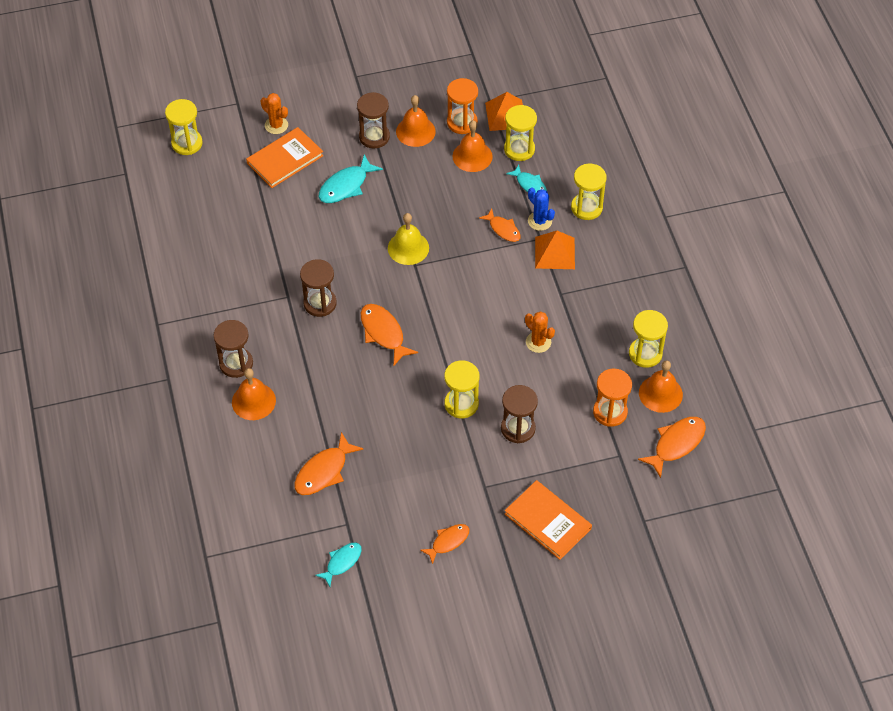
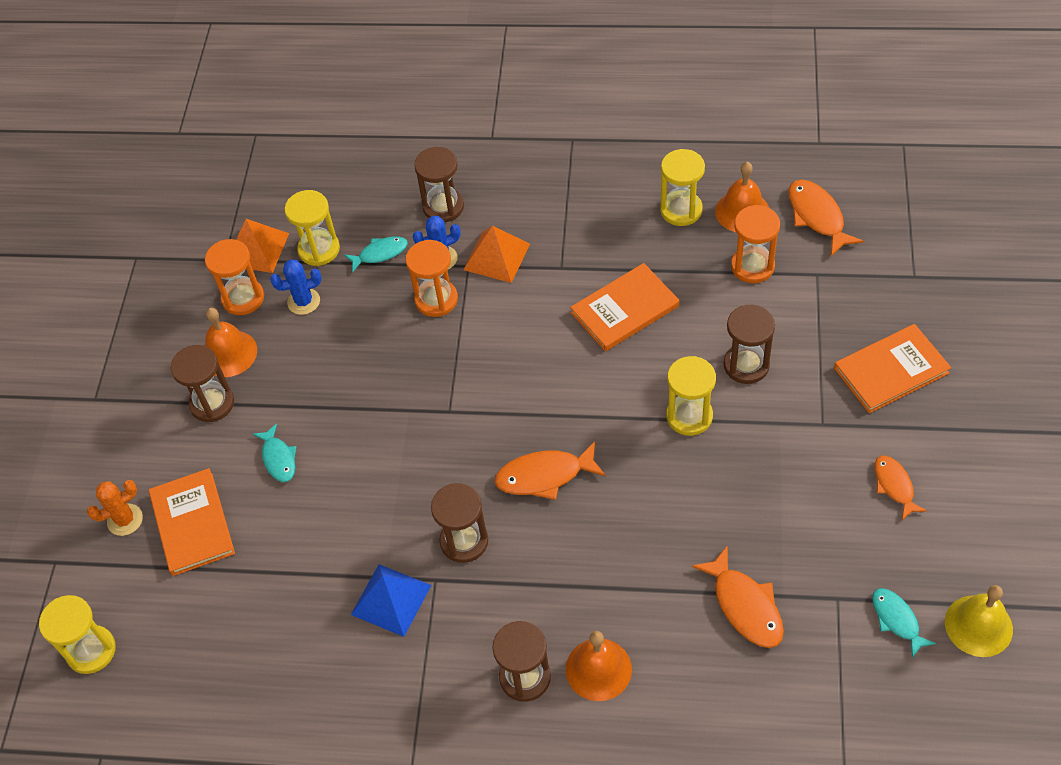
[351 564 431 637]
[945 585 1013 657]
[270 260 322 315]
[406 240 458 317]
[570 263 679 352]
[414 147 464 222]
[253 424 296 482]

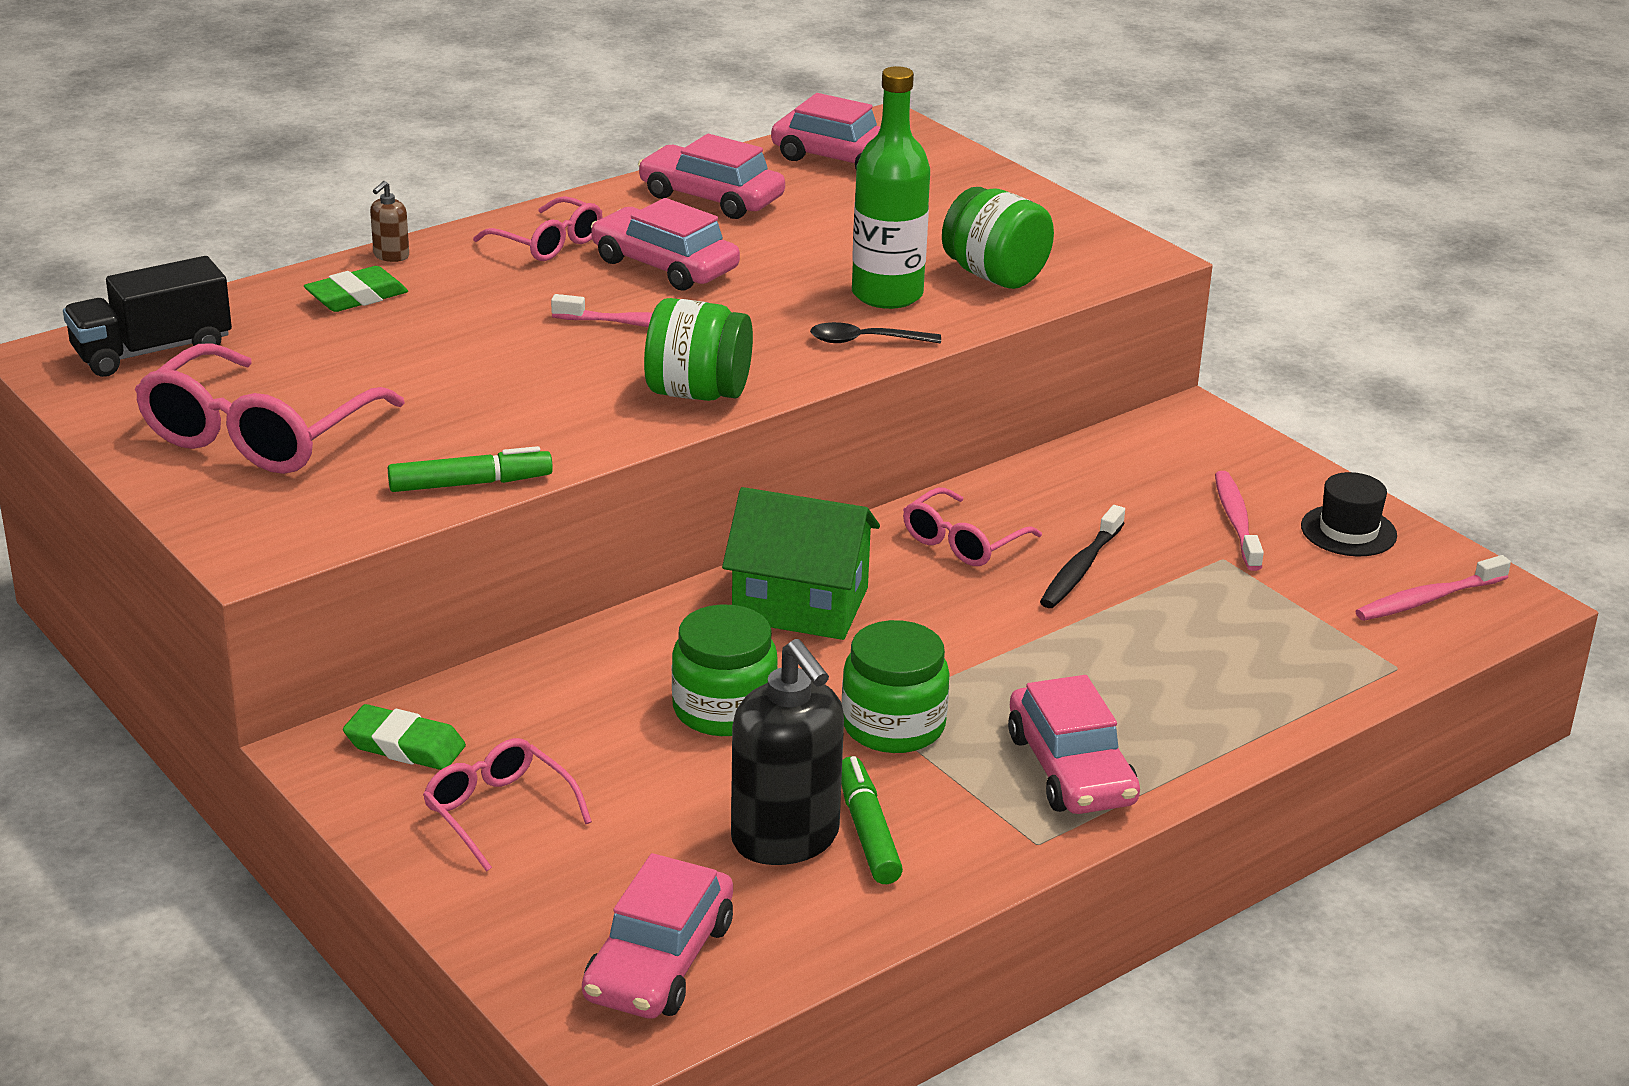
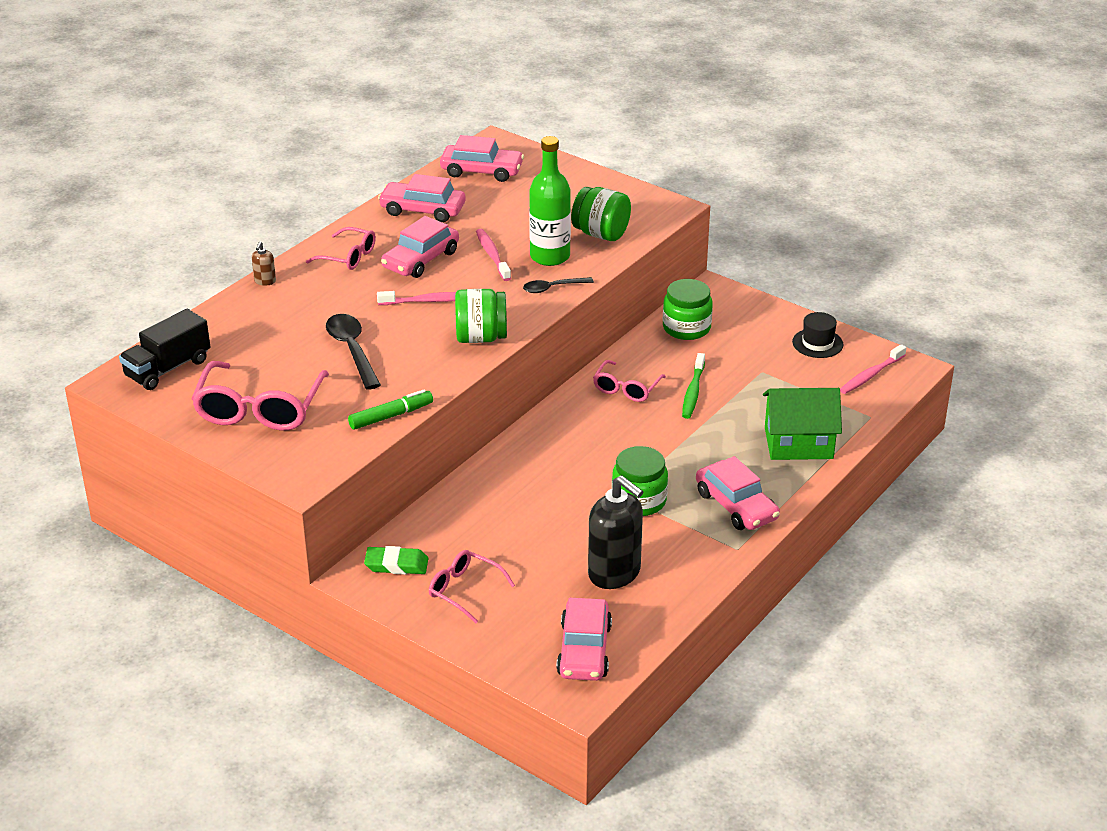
[304 266 408 312] (first image)
[841 756 903 884] (first image)
[326 314 381 390]
[663 279 713 340]
[763 388 842 460]
[476 229 511 281]
[682 353 705 419]
[381 216 459 278]

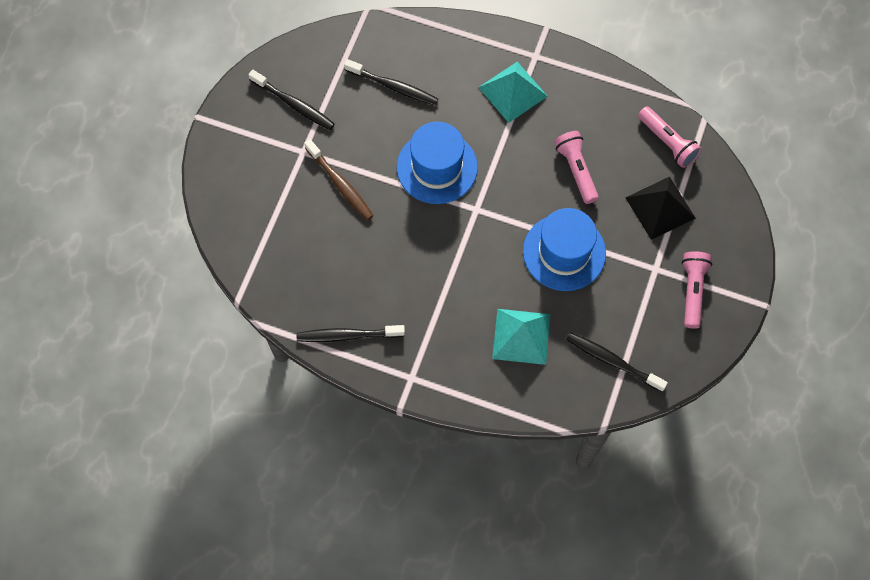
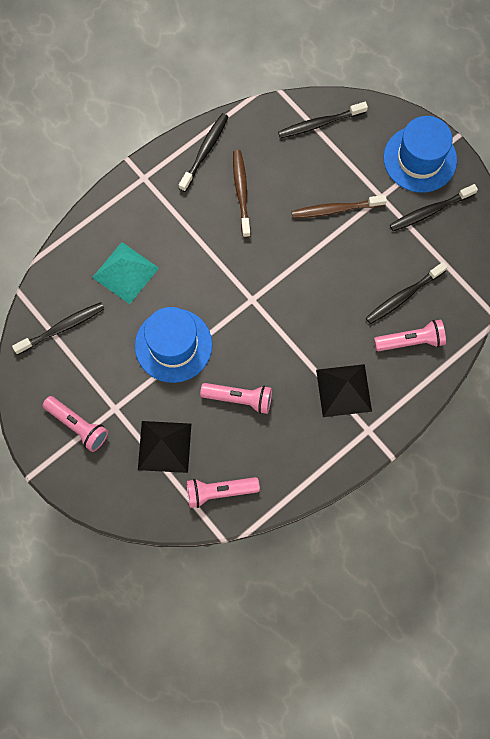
[233 150 251 238]
[278 102 368 138]
[374 320 446 351]
[383 116 457 193]
[316 364 372 417]

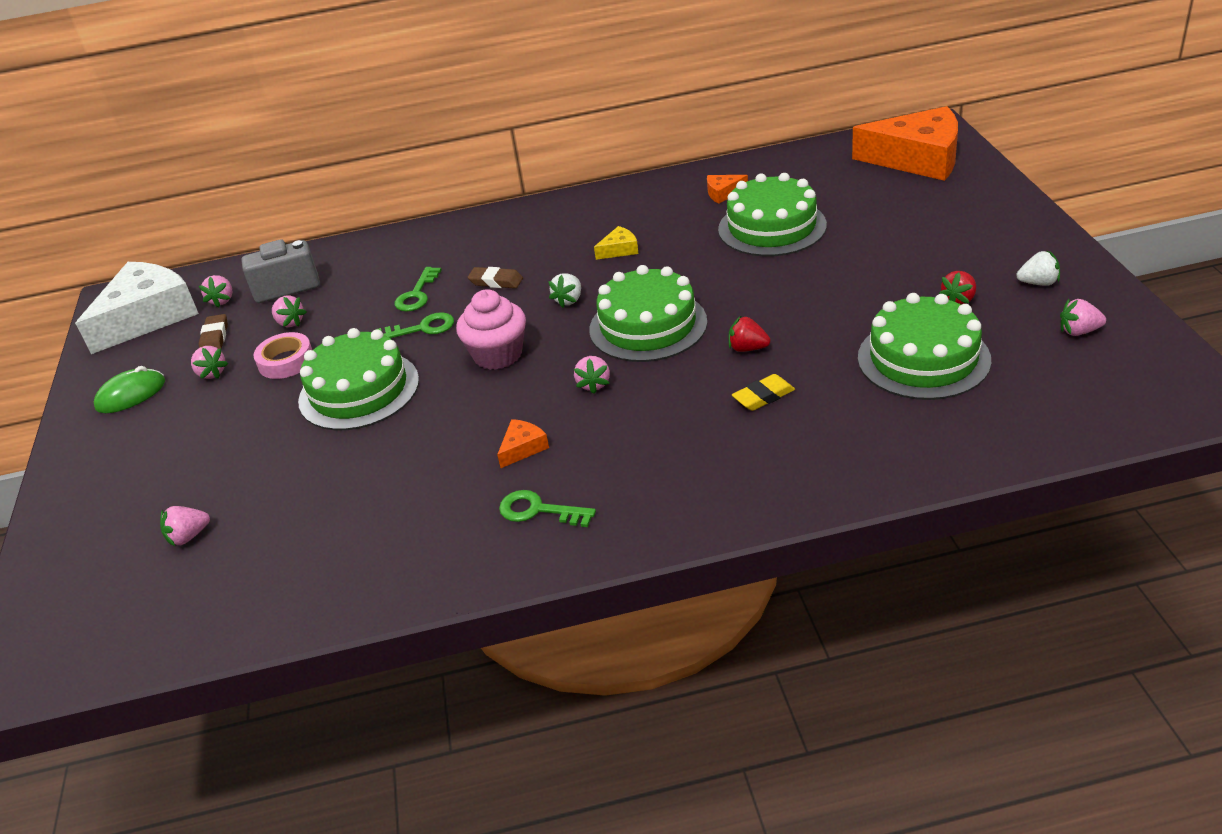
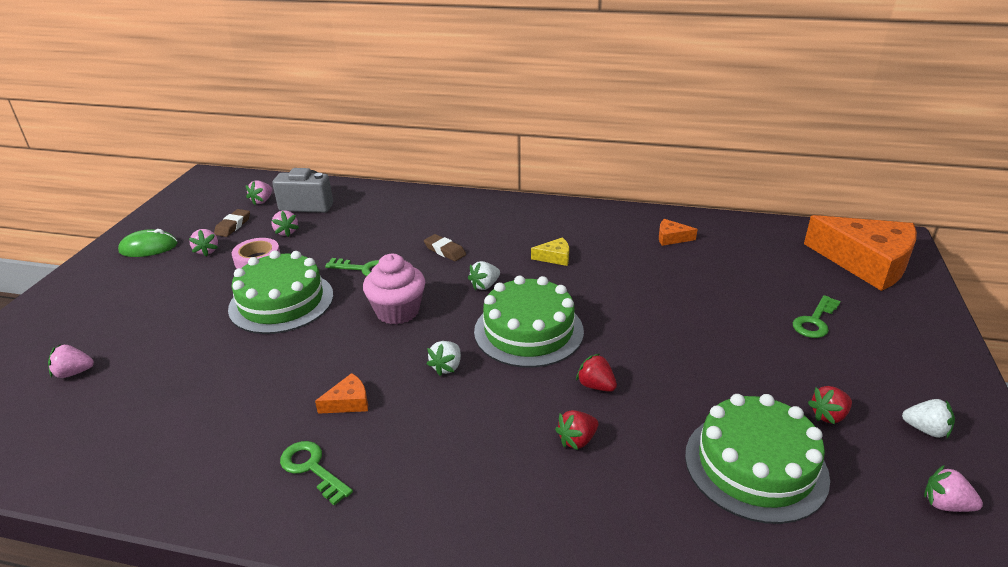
[75 262 199 354] (first image)
[718 173 827 257] (first image)
[793 295 841 338]
[555 410 598 450]
[427 341 461 376]

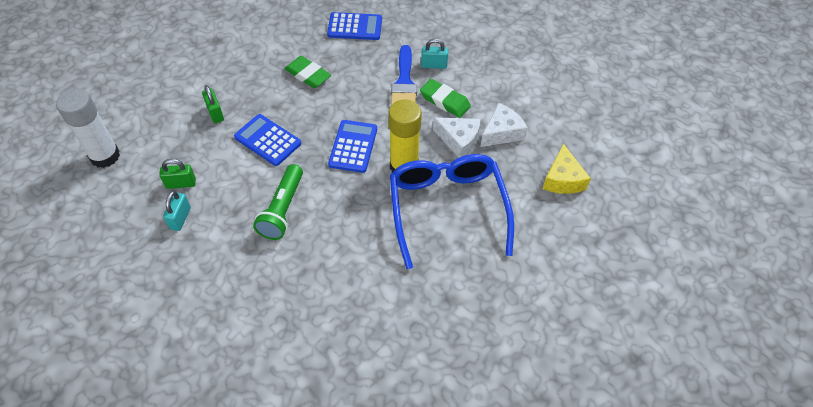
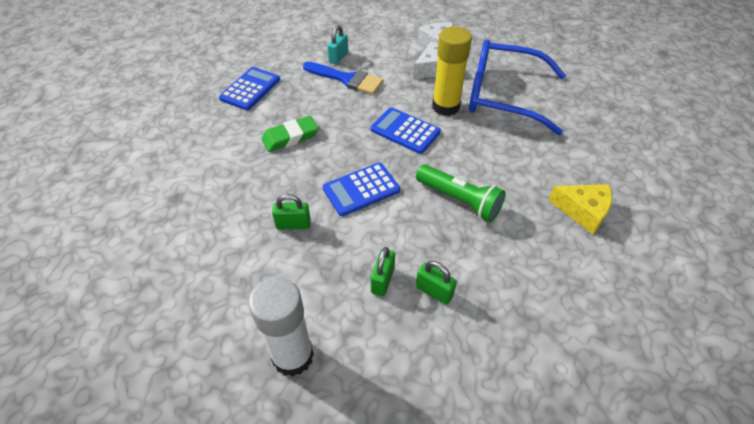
[420 79 471 118] (first image)
[548 184 612 234]
[416 261 457 305]

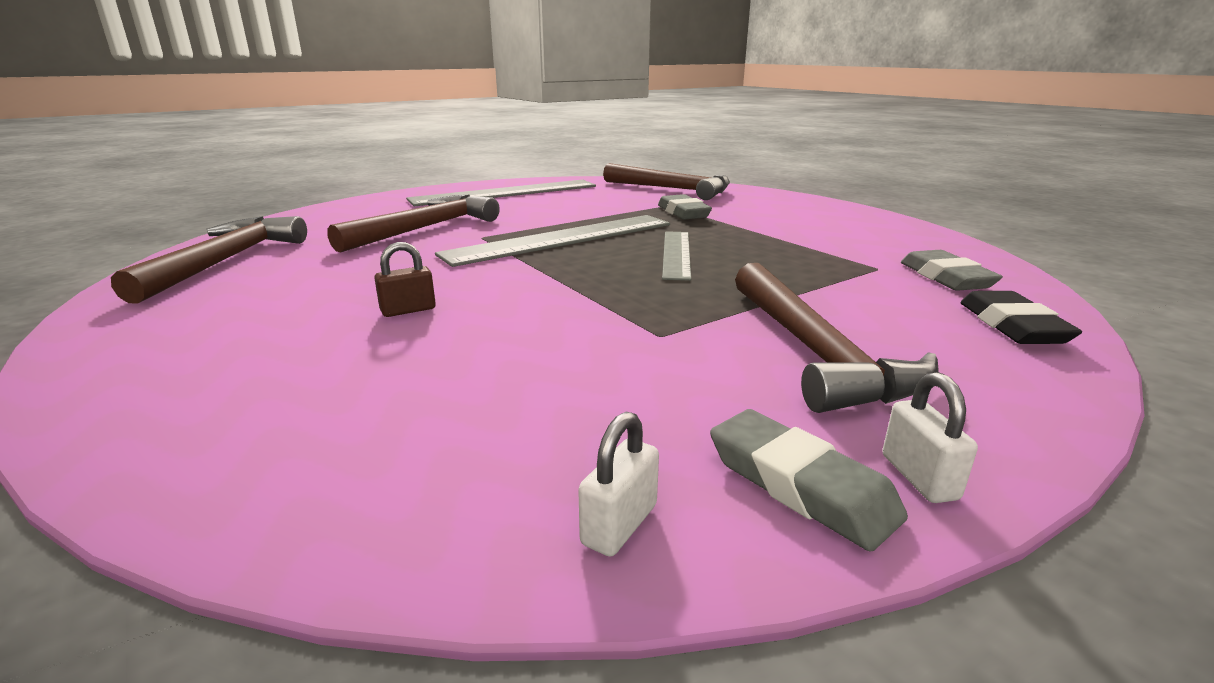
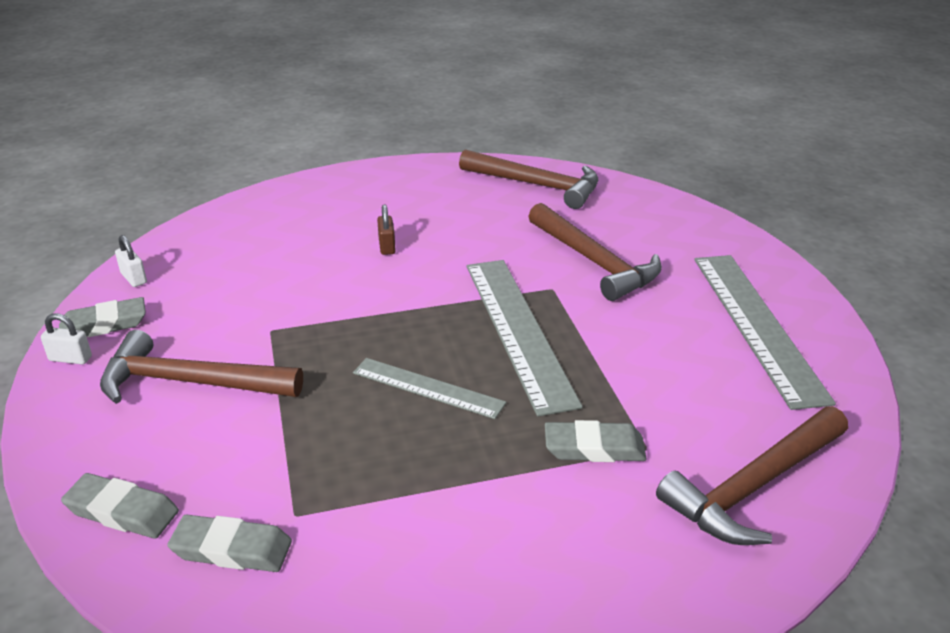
[61 473 179 538]

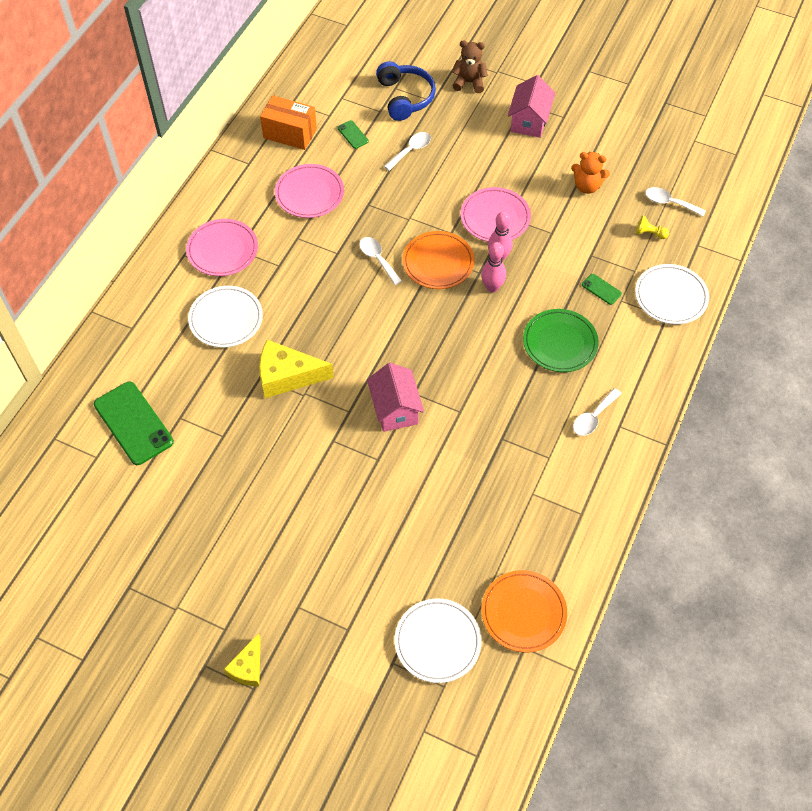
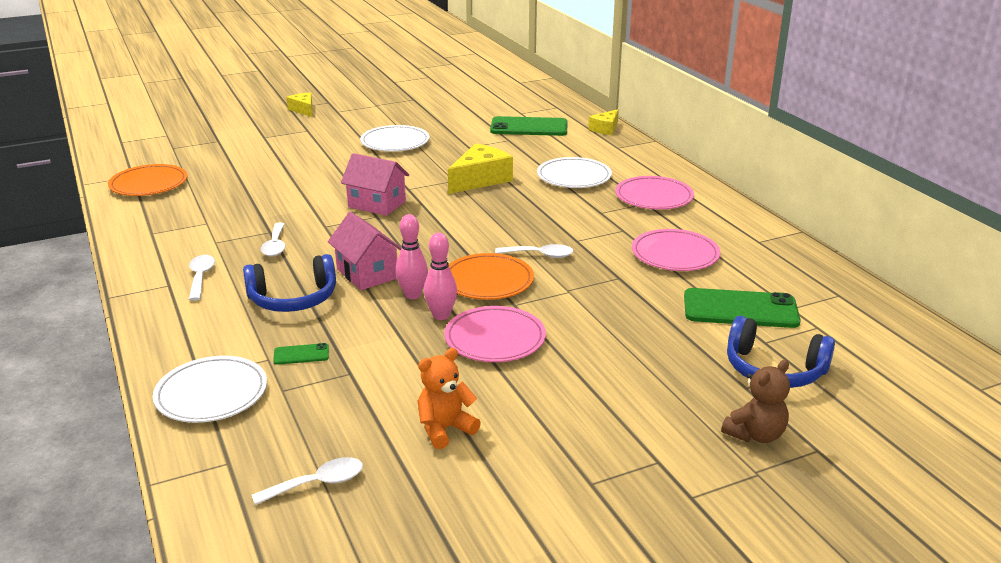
[260 95 317 150] (first image)
[635 215 669 239] (first image)
[589 109 619 135]
[261 223 285 257]
[360 125 429 152]
[328 212 401 290]
[243 254 336 312]
[684 288 801 328]

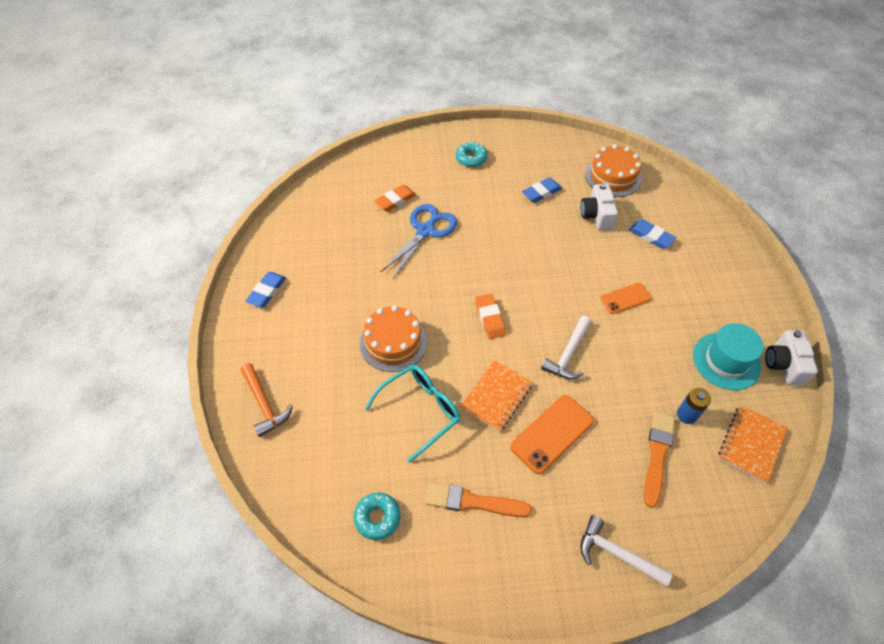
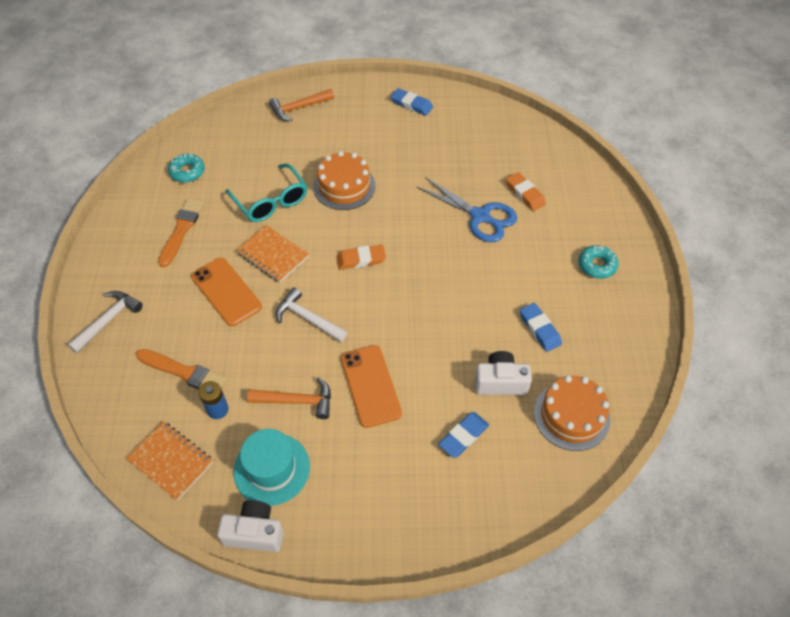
[247 377 331 419]
[341 345 402 428]

